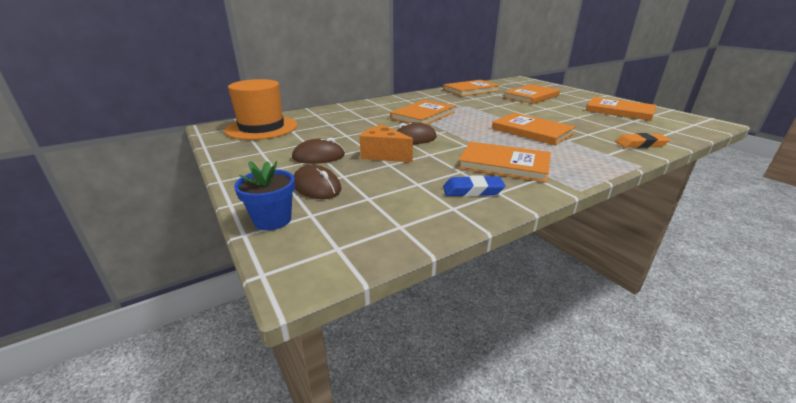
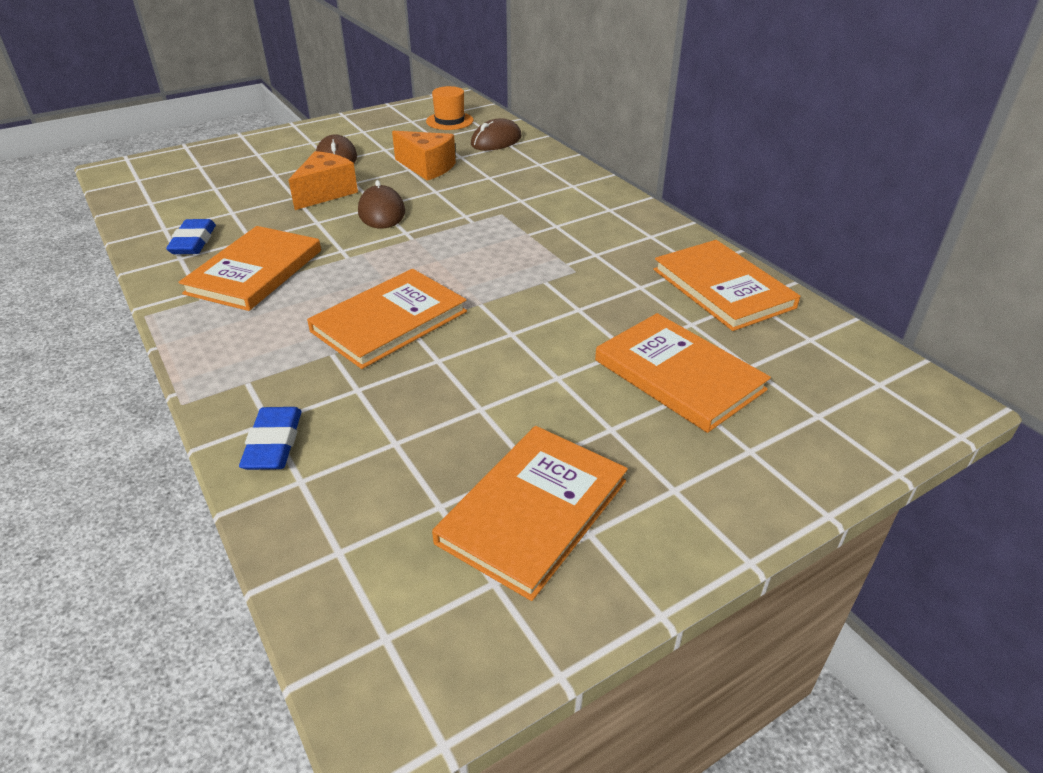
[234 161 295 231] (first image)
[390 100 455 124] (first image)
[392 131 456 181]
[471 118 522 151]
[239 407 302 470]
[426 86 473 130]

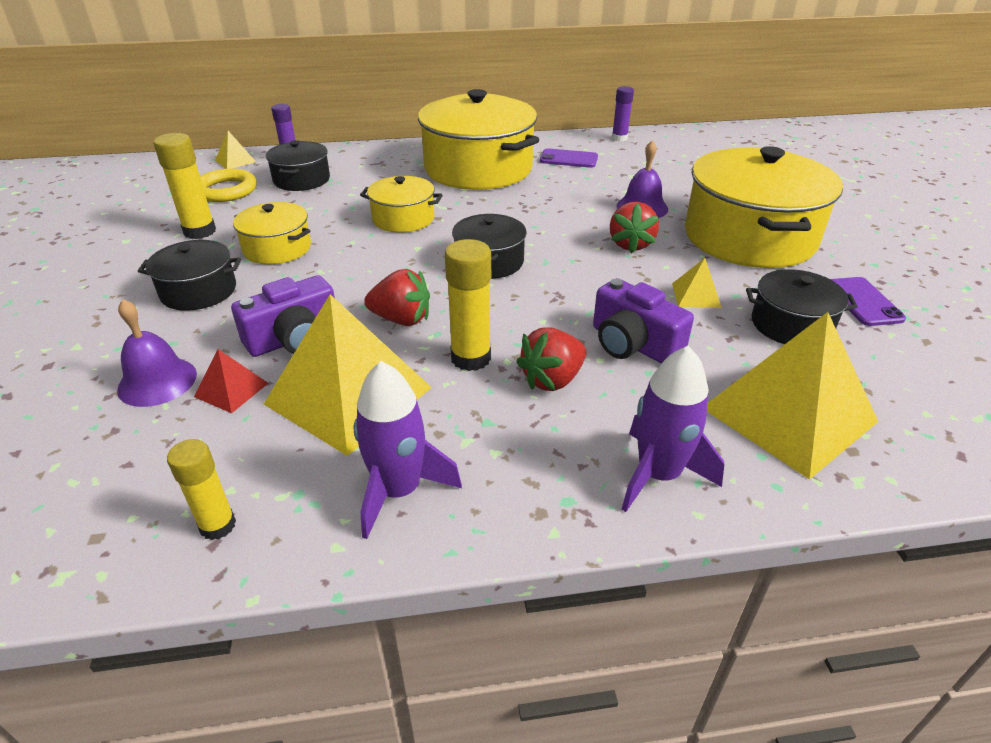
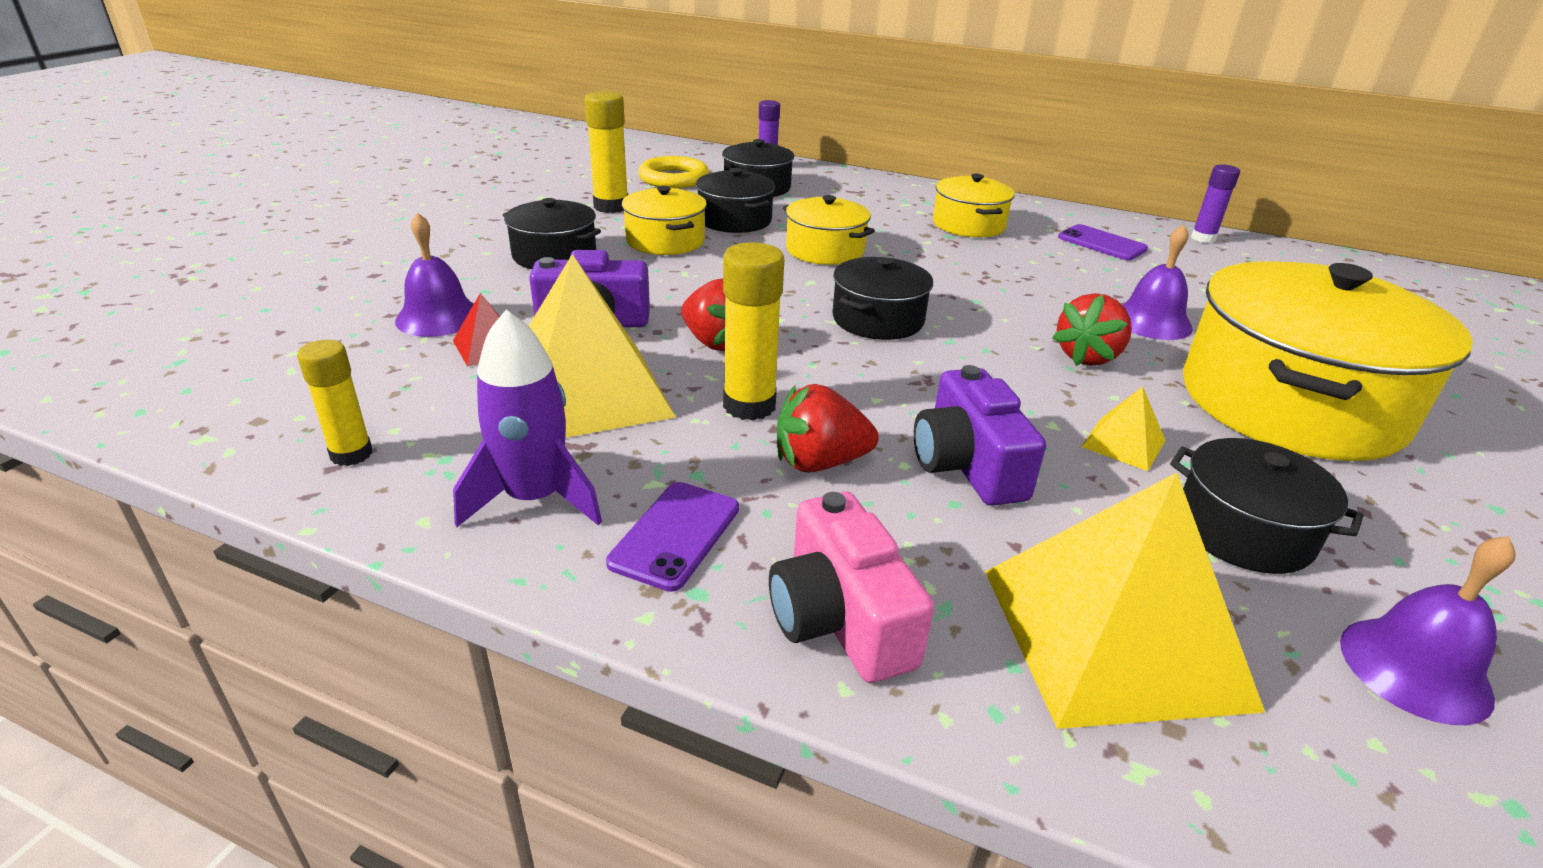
[215 131 256 169] (first image)
[696 168 775 233]
[1340 536 1516 725]
[606 482 739 592]
[769 492 934 683]
[933 174 1015 237]

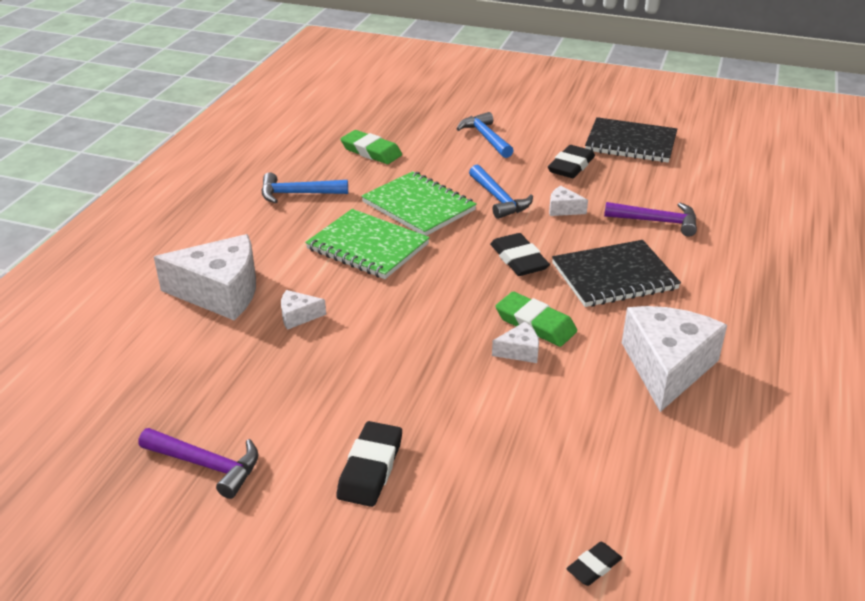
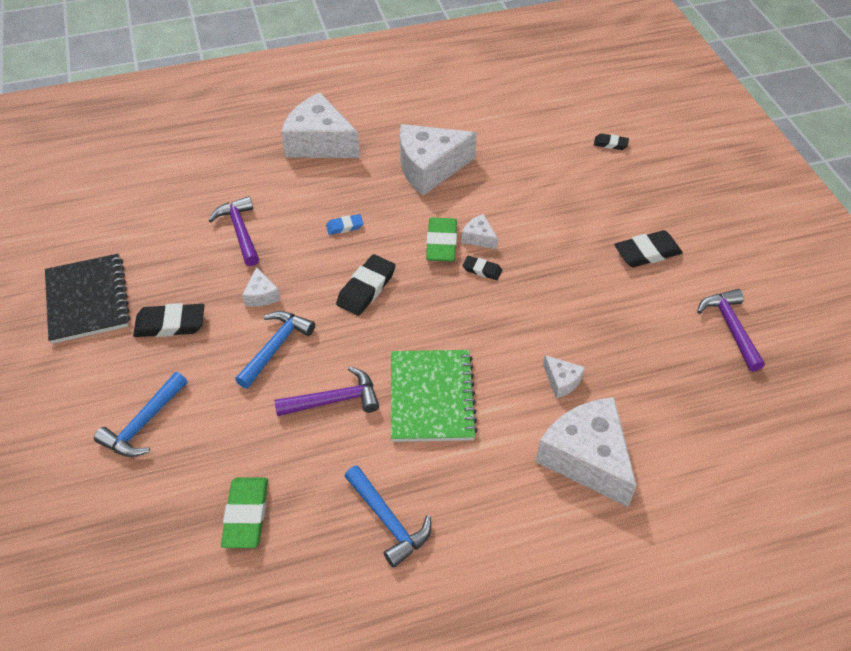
[281 92 360 158]
[463 256 502 280]
[274 366 379 416]
[326 214 364 235]

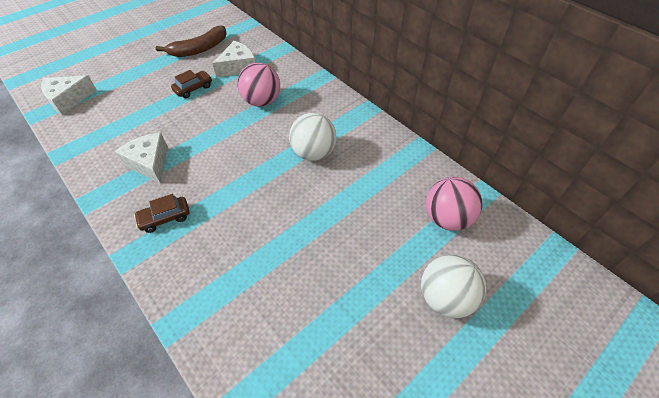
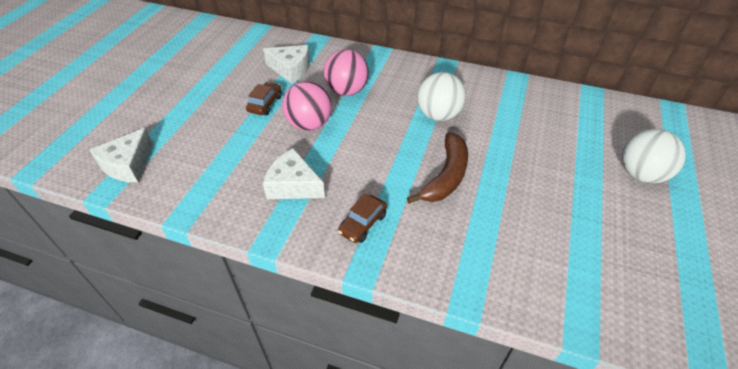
[407 132 468 204]
[282 81 332 131]
[263 45 310 84]

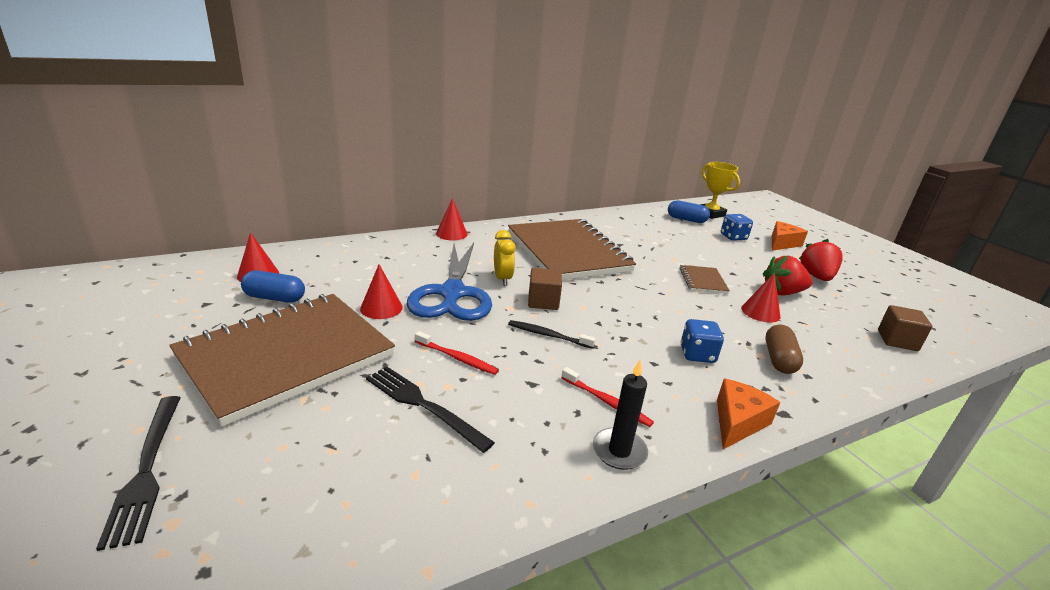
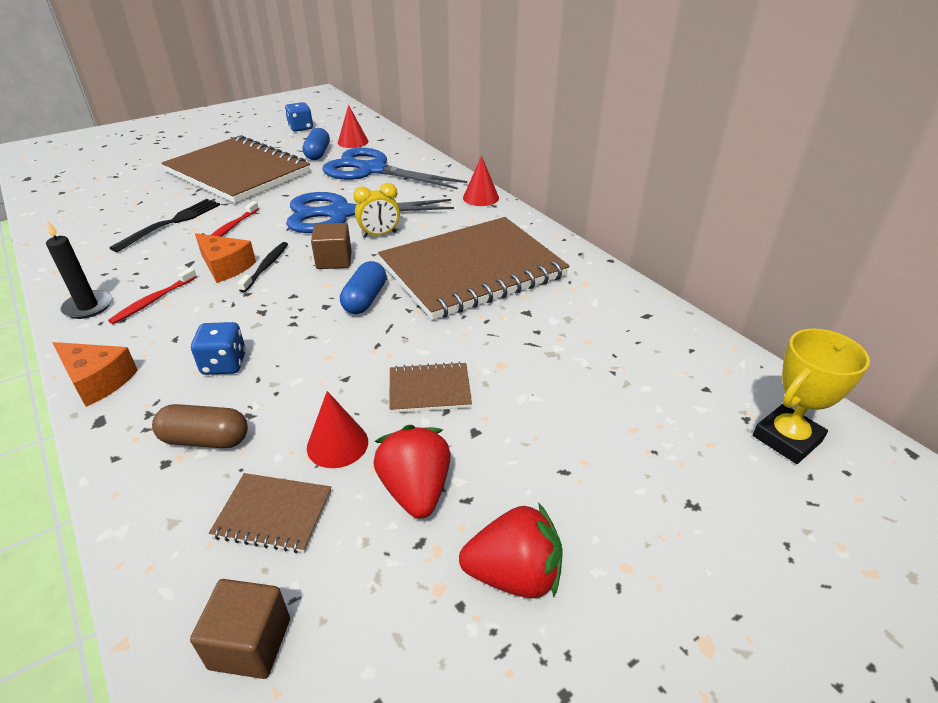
[96 396 181 551] (first image)
[360 264 403 319] (first image)
[209 473 332 553]
[322 148 467 189]
[340 261 386 314]
[285 102 313 132]
[195 233 256 283]

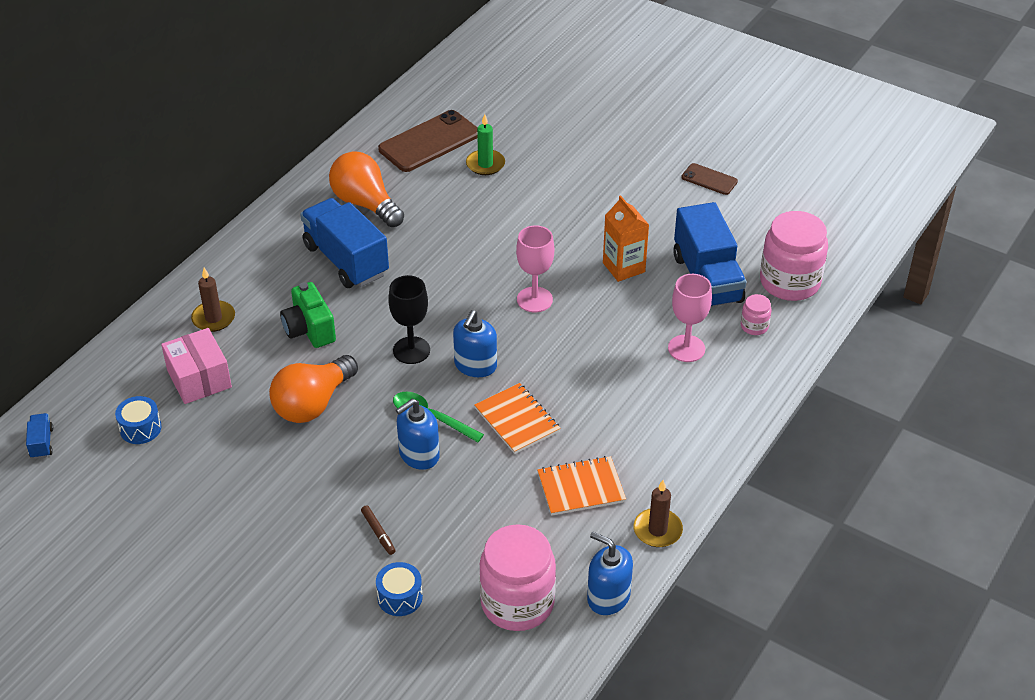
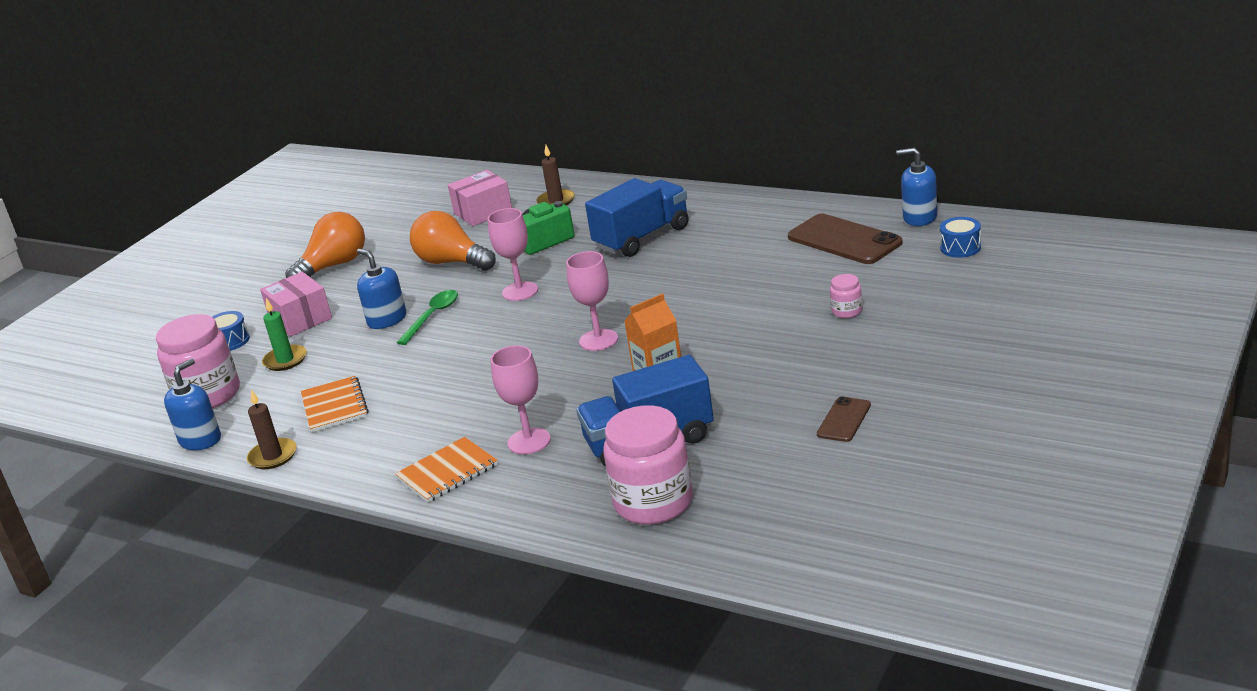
[26 413 53 459] (first image)
[940 217 981 258]
[285 212 365 278]
[896 148 937 226]
[262 298 307 371]
[395 437 498 503]
[830 274 862 318]
[260 272 332 337]
[488 208 538 301]

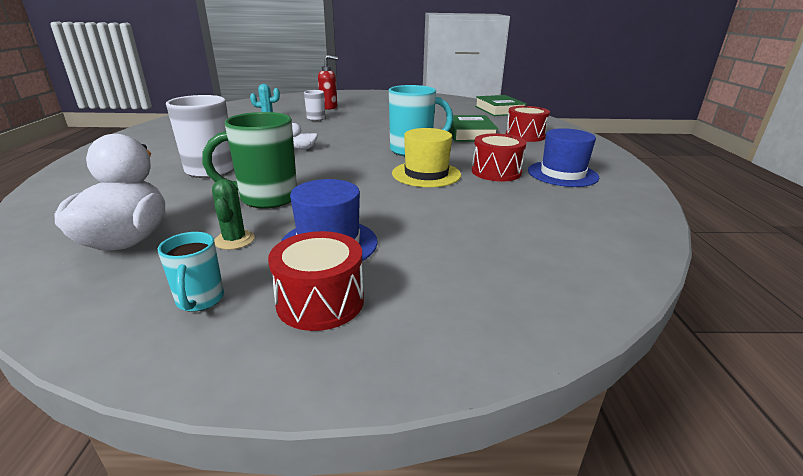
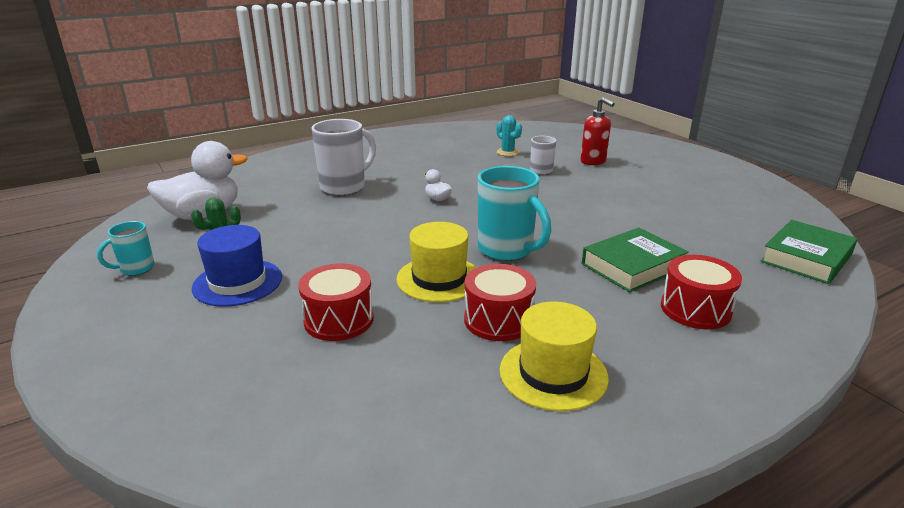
[202 112 297 209] (first image)
[298 264 374 341]
[500 302 609 411]

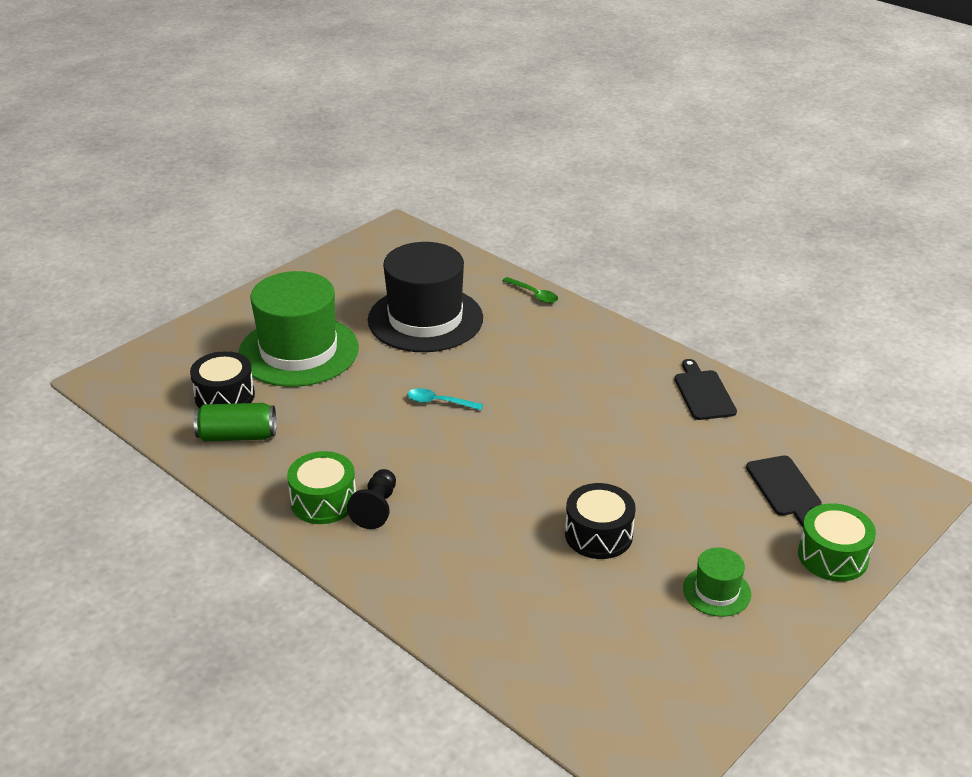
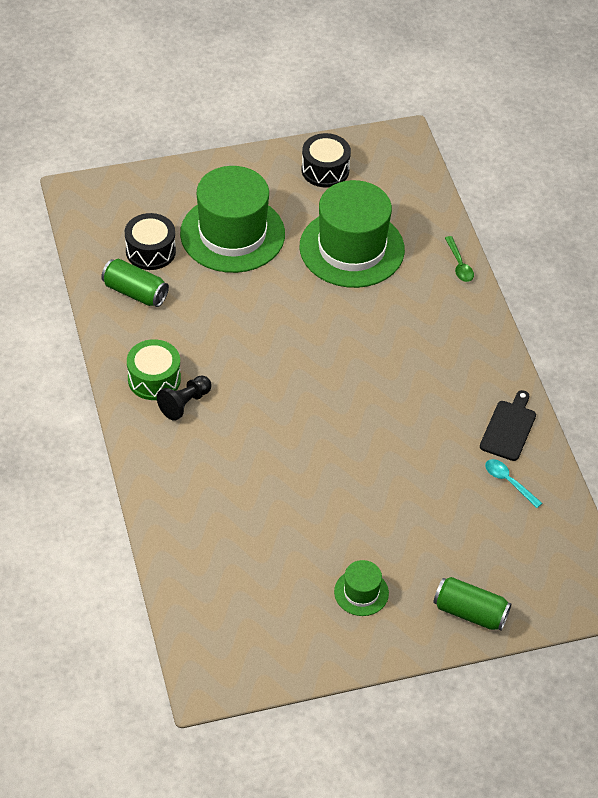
[746 455 822 527] (first image)
[485 459 542 508]
[302 133 351 188]
[433 577 512 631]
[300 180 405 288]

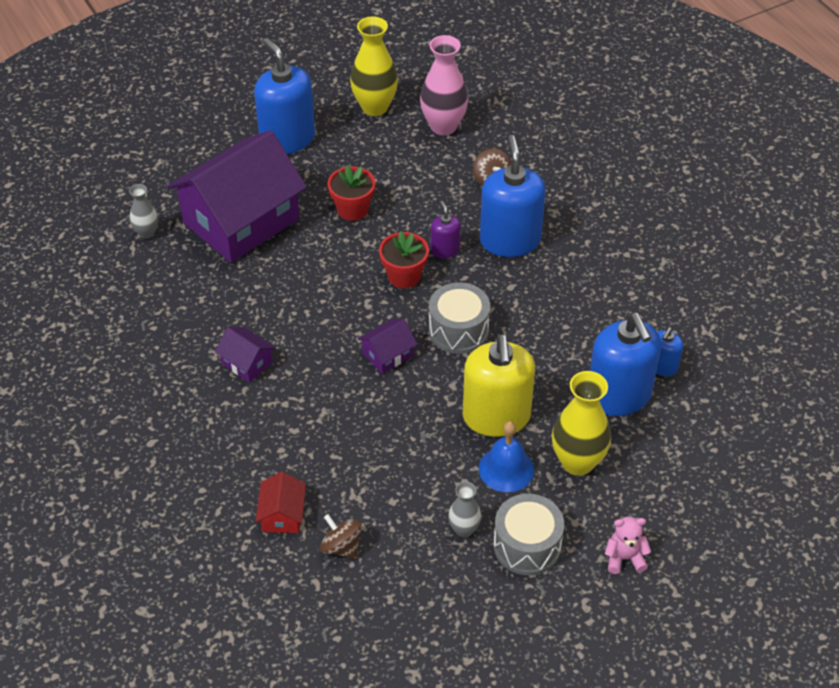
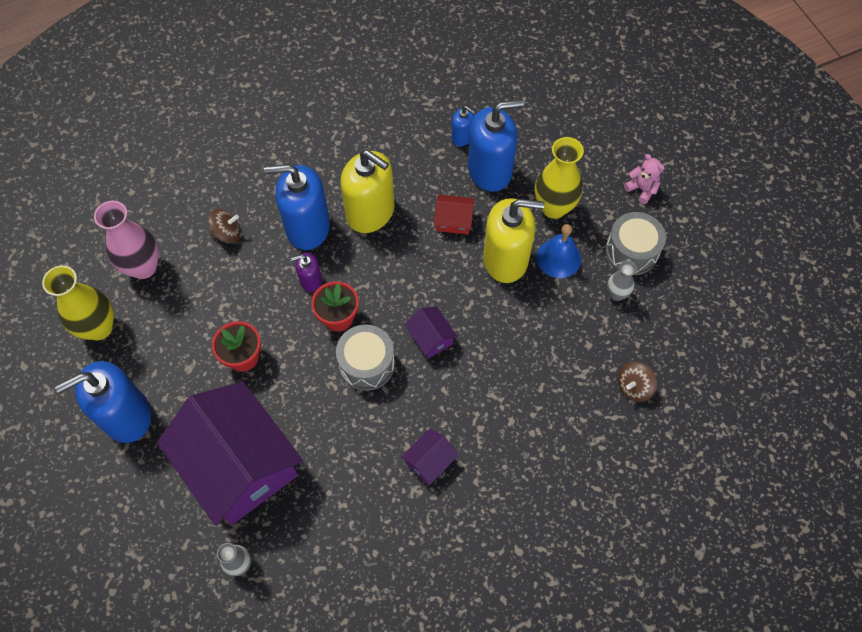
[340 150 395 233]
[434 194 475 235]
[336 325 395 391]
[624 154 665 204]

